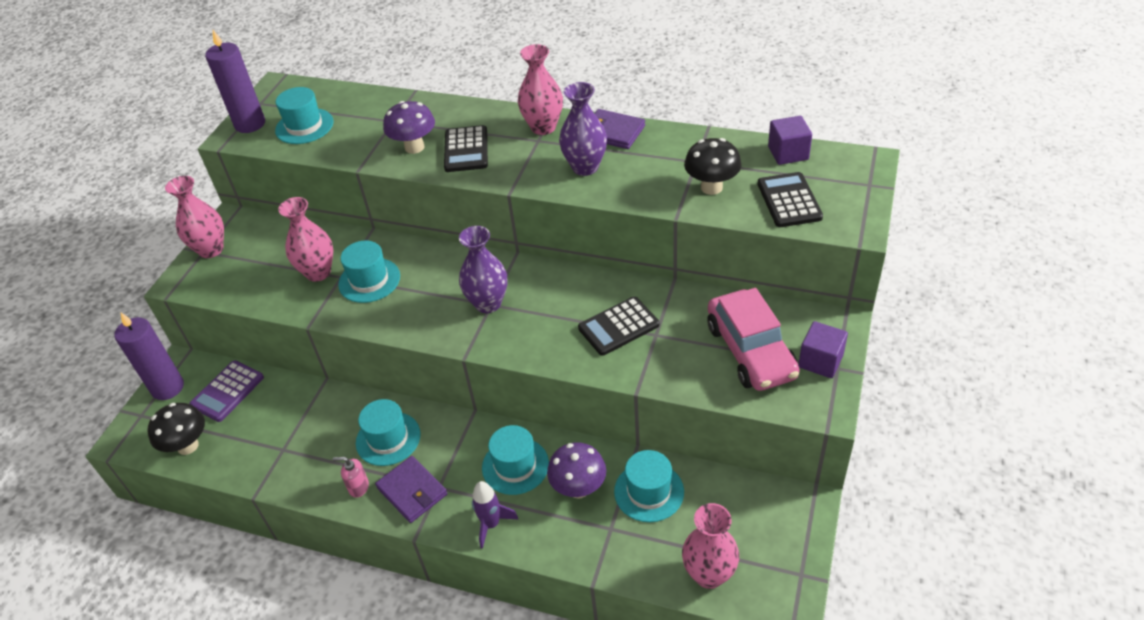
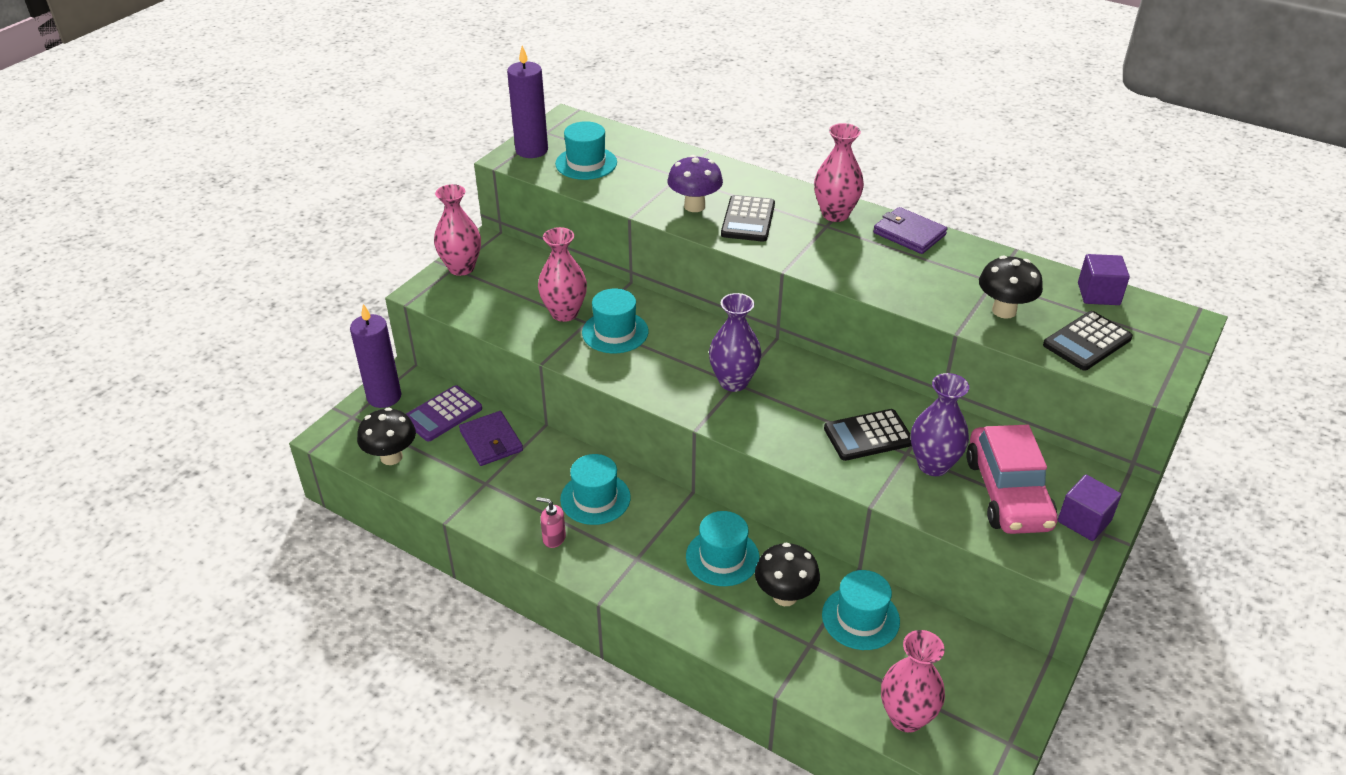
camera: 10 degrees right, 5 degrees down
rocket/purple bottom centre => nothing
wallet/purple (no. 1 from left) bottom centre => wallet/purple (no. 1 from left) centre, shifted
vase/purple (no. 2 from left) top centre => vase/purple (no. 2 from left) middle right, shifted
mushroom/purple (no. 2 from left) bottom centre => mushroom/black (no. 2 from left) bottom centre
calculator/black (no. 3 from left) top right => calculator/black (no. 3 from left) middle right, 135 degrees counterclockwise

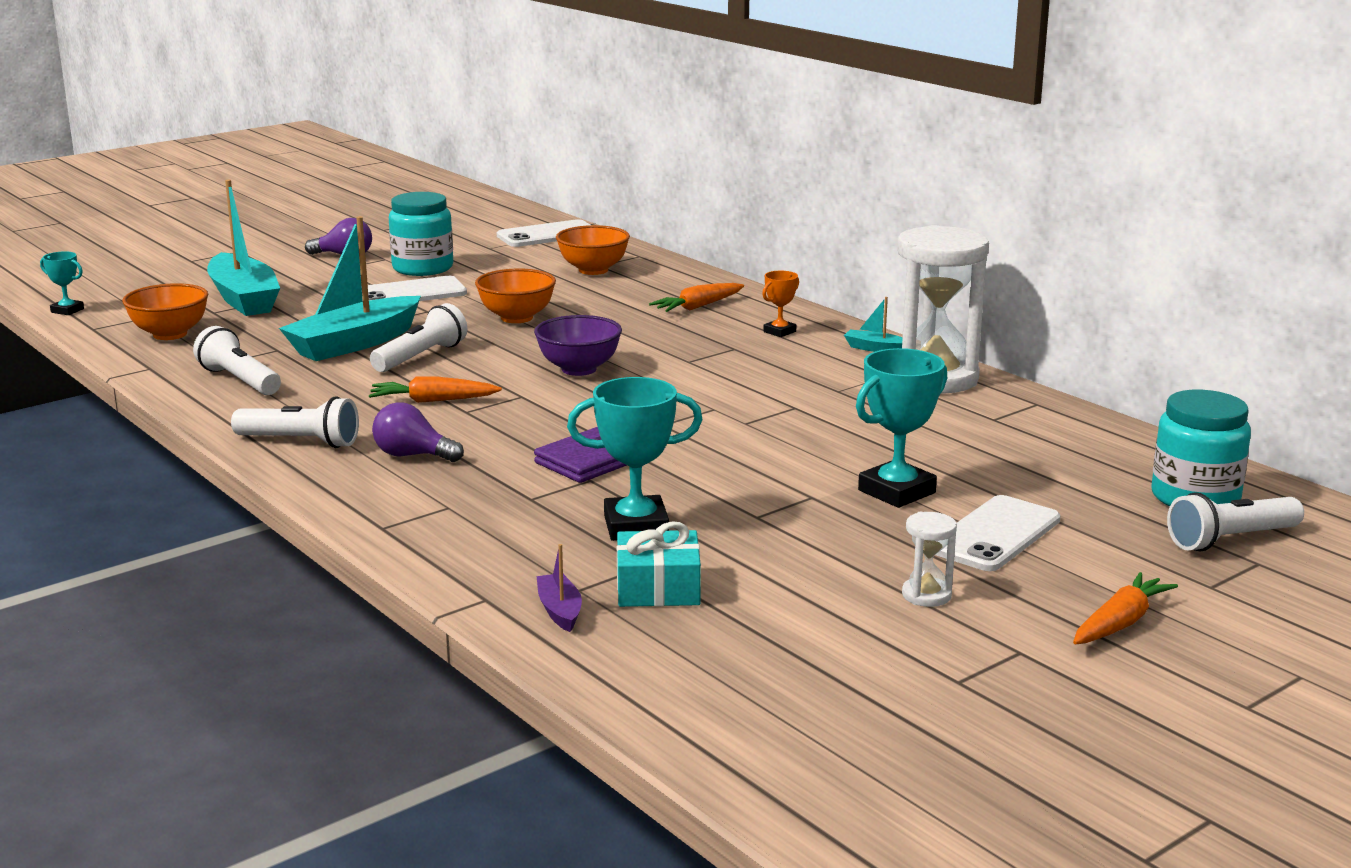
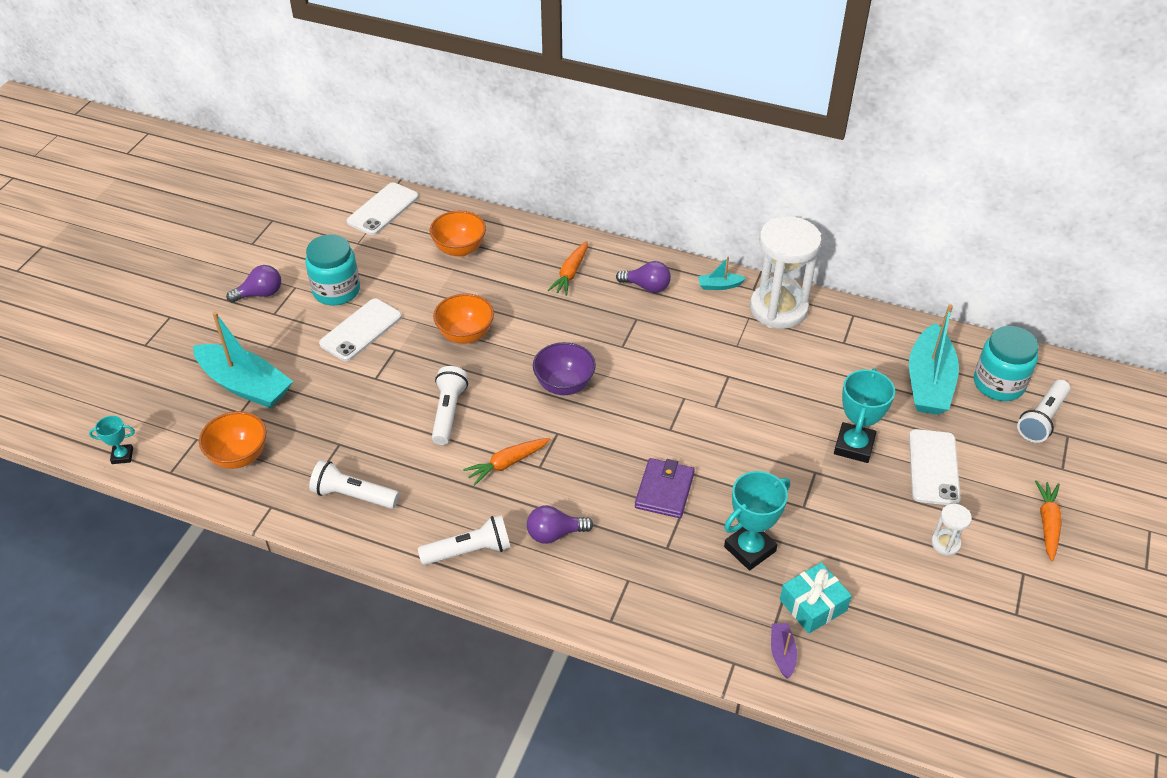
camera: 30 degrees left, 25 degrees up
boat/turquoise (no. 2 from left in the first image) top left => boat/turquoise (no. 3 from left) middle right, shifted
trophy/orange centre => light bulb/purple (no. 3 from left) centre
boat/purple bottom centre => boat/purple bottom right, 45 degrees clockwise

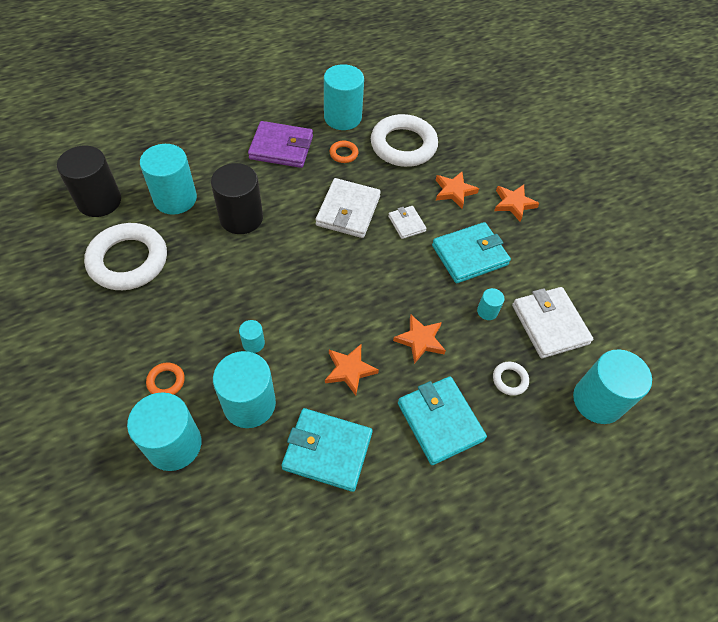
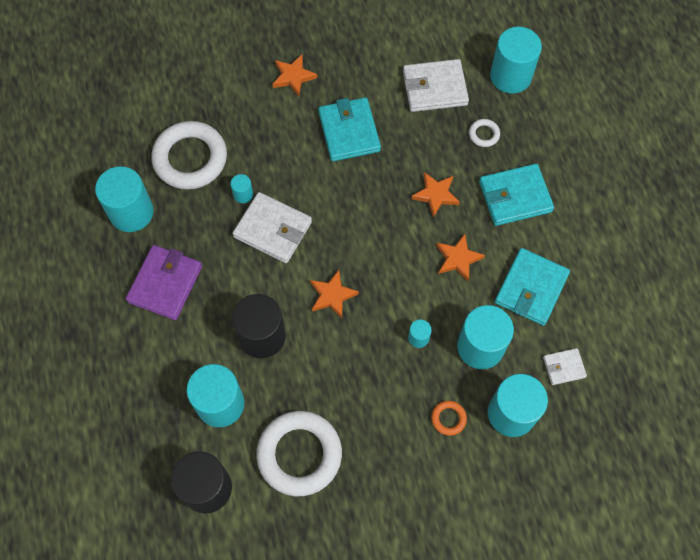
camera: 75 degrees left, 10 degrees up
ring/orange (no. 2 from left) top centre => nothing
wallet/white (no. 2 from left in the first image) centre => wallet/white (no. 3 from left) middle right, shifted
star/orange (no. 3 from left in the first image) top centre => star/orange (no. 2 from left) centre, shifted
cylinder/turquoise (no. 6 from left in the first image) middle right => cylinder/turquoise (no. 3 from left) centre, shifted

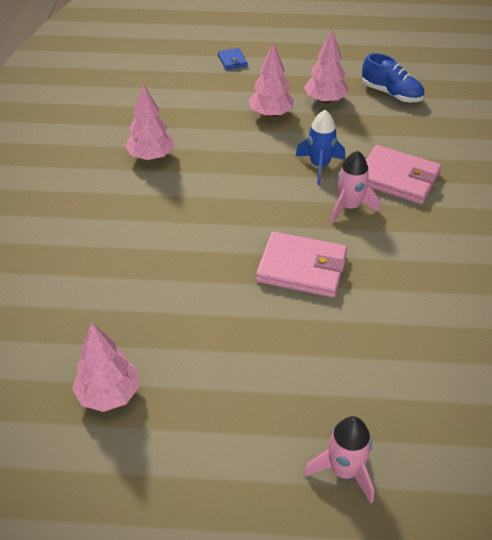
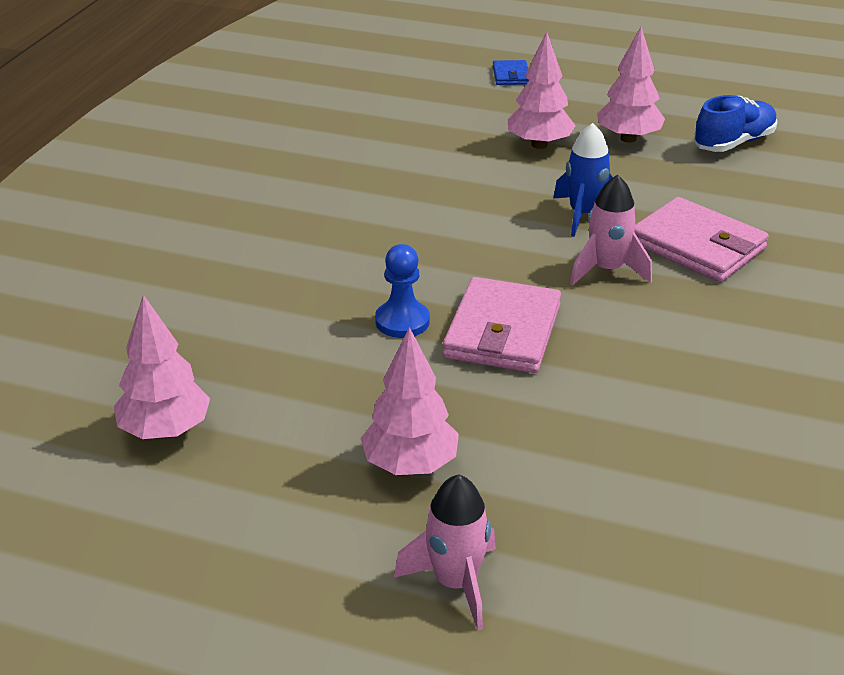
camera: 15 degrees right, 10 degrees down
nothing => pawn/blue centre
tree/pink (no. 2 from left) top left => tree/pink (no. 2 from left) centre, shifted
wallet/pink (no. 1 from left) centre, 75 degrees clockwise
shoe/blue top right, 90 degrees counterclockwise

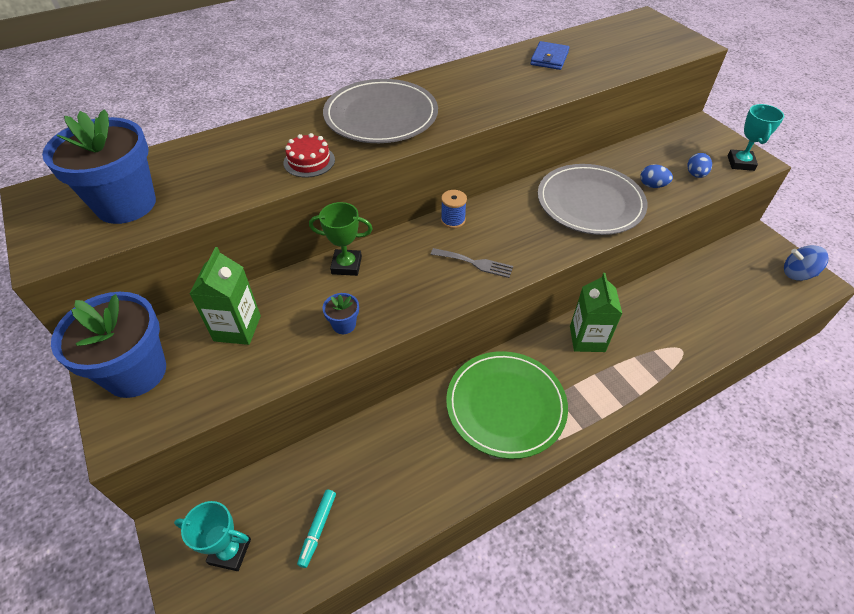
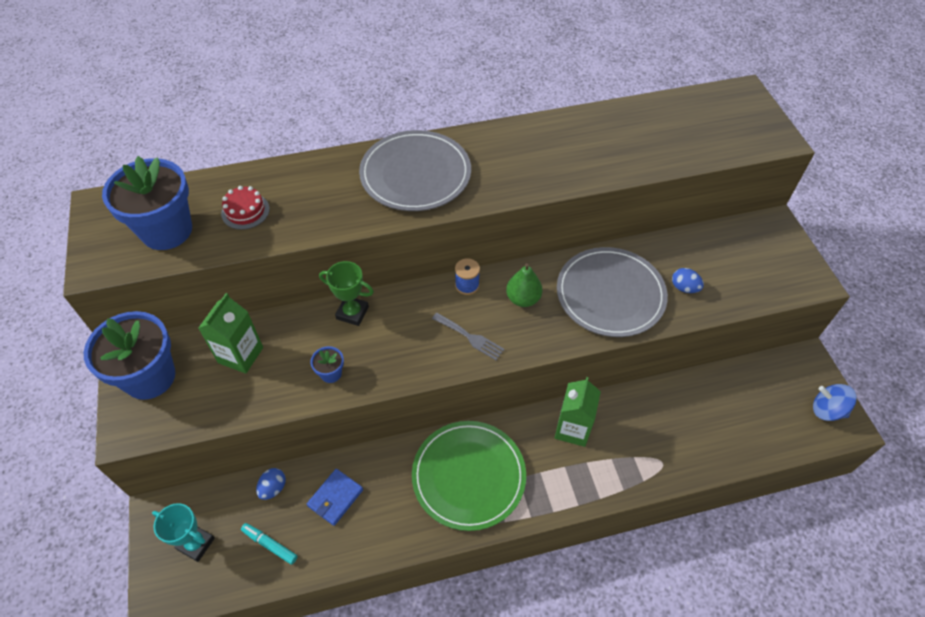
camera: 15 degrees right, 5 degrees up
trophy/turquoise (no. 2 from left) top right => nothing
nothing => pear/green centre
cake/red top centre => cake/red middle left, shifted
wallet/blue top centre => wallet/blue bottom centre, shifted
egg/blue (no. 2 from left in the first image) top right => egg/blue (no. 1 from left) bottom left, shifted
marker/turquoise bottom centre => marker/turquoise bottom left, 90 degrees clockwise

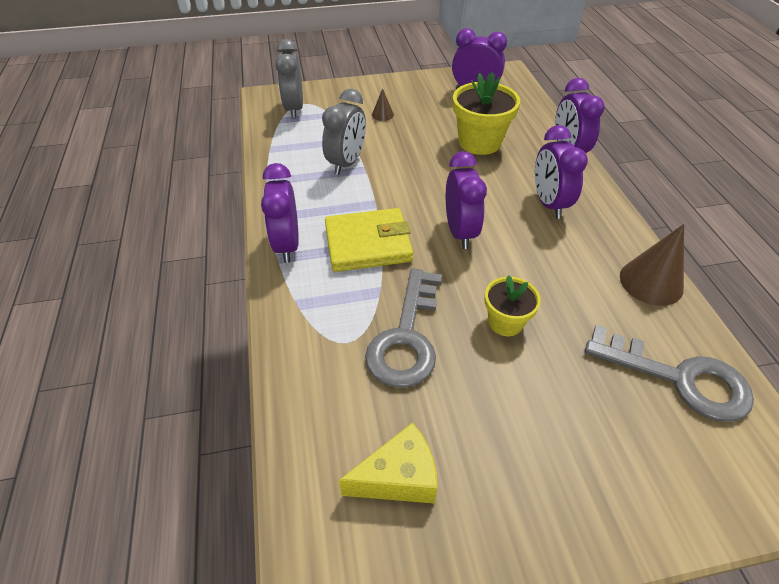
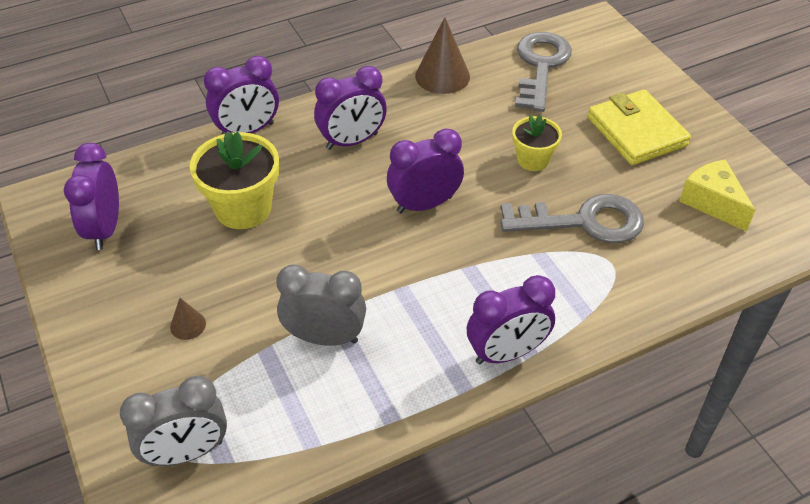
camera: 105 degrees left, 0 degrees up
wallet/yellow centre => wallet/yellow top right, shifted

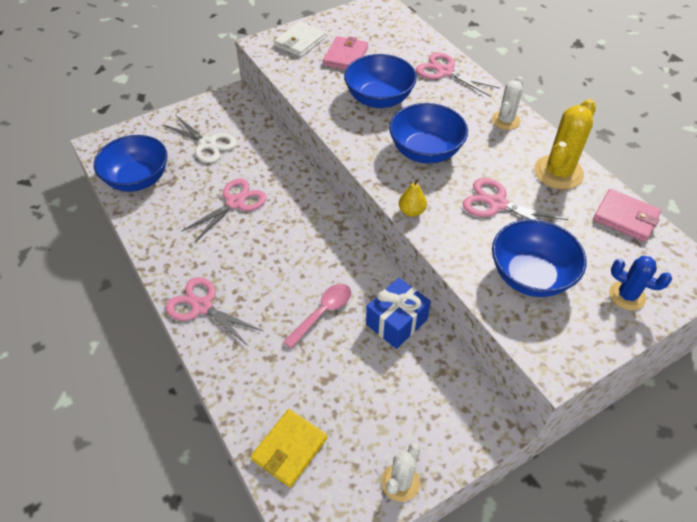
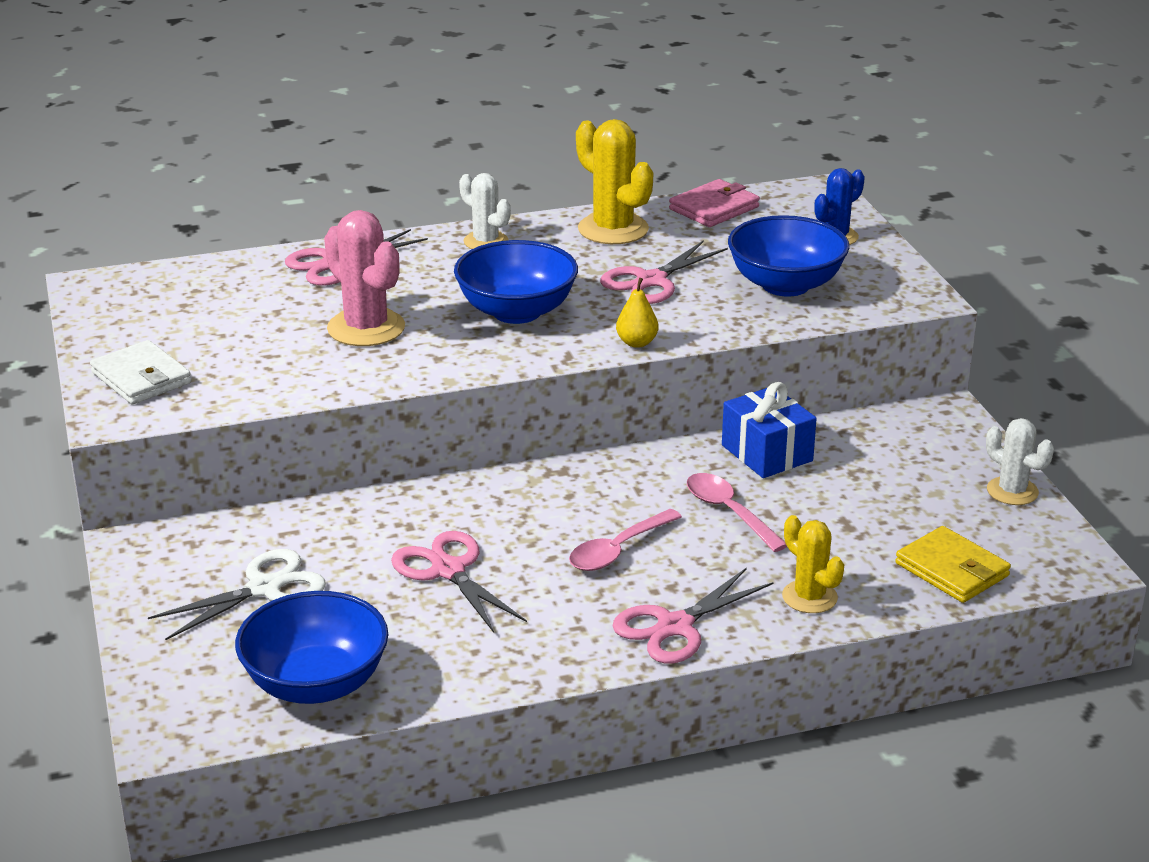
camera: 75 degrees left, 20 degrees down
wallet/pink (no. 1 from left) top centre => nothing
nothing => spoon/pink (no. 1 from left) centre
nothing => cactus/yellow (no. 2 from left) middle right
bowl/blue (no. 2 from left) top centre => cactus/pink top left

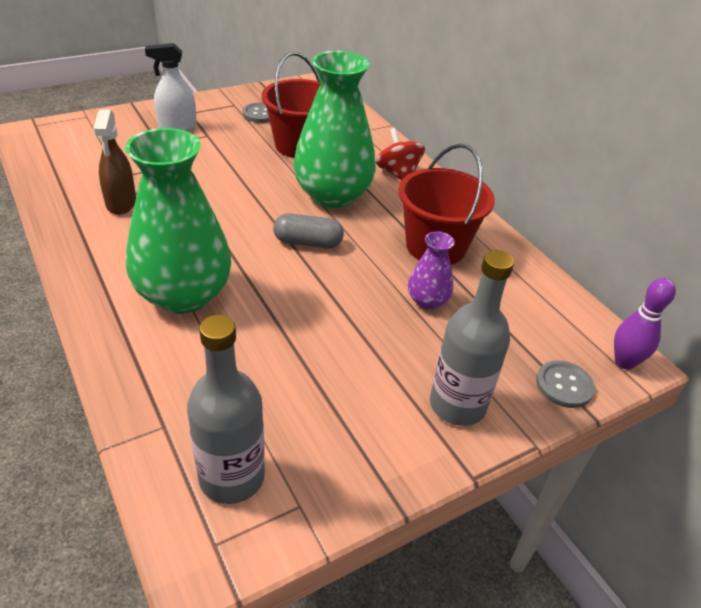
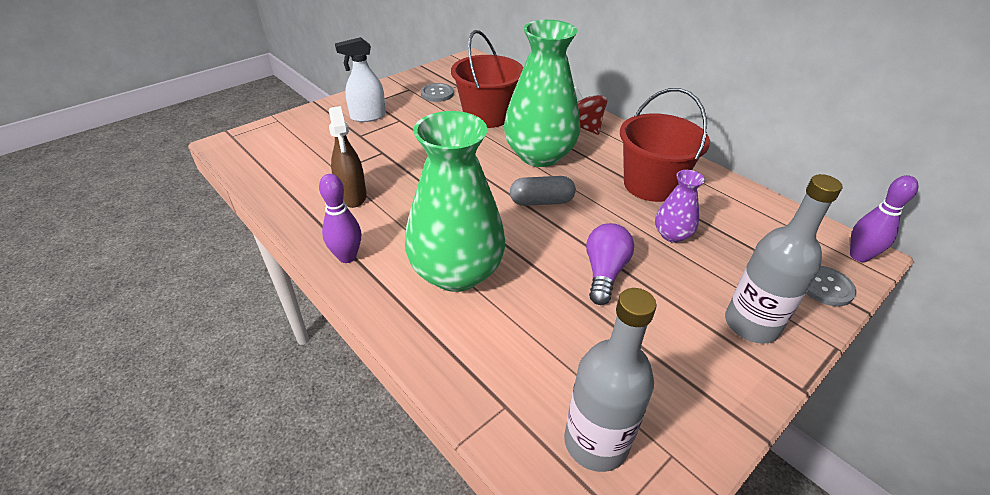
camera: 10 degrees left, 0 degrees up
nothing => bowling pin/purple (no. 1 from left) centre
nothing => light bulb/purple centre

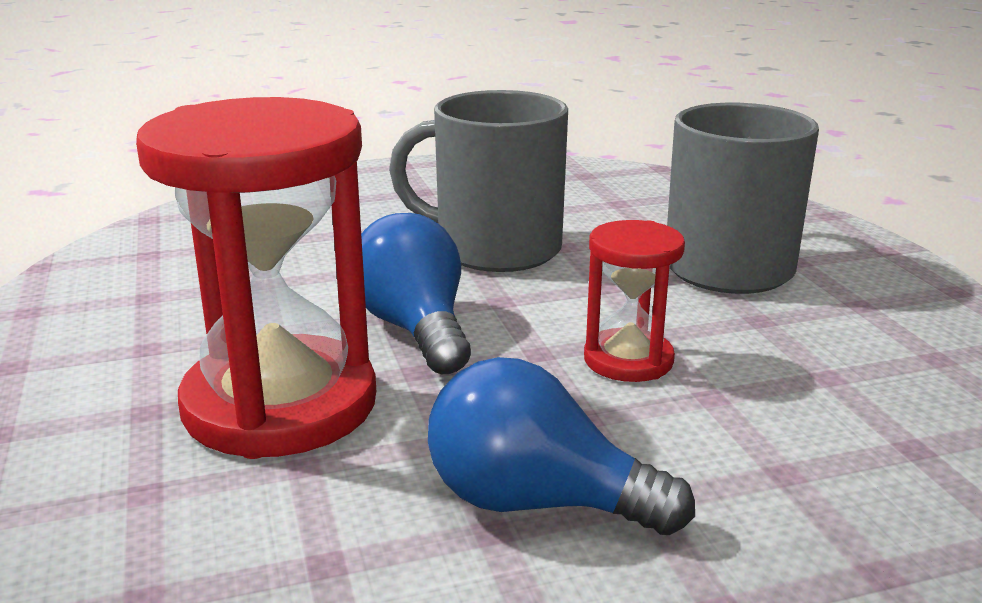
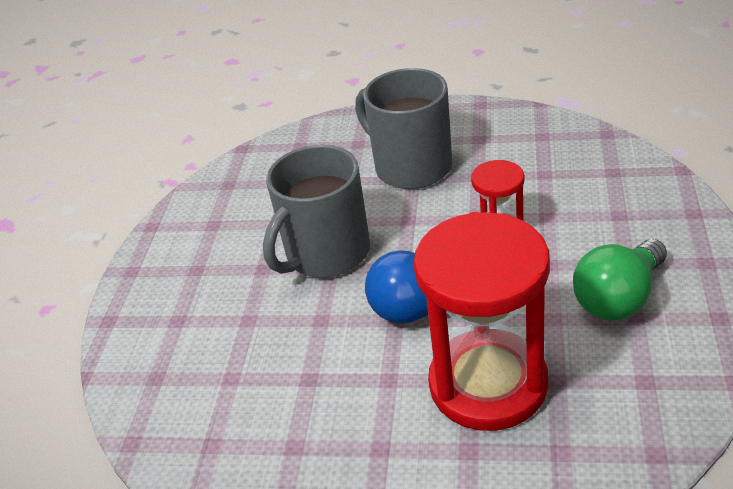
camera: 60 degrees left, 15 degrees up
light bulb/blue (no. 2 from left) bottom centre => light bulb/green middle right

